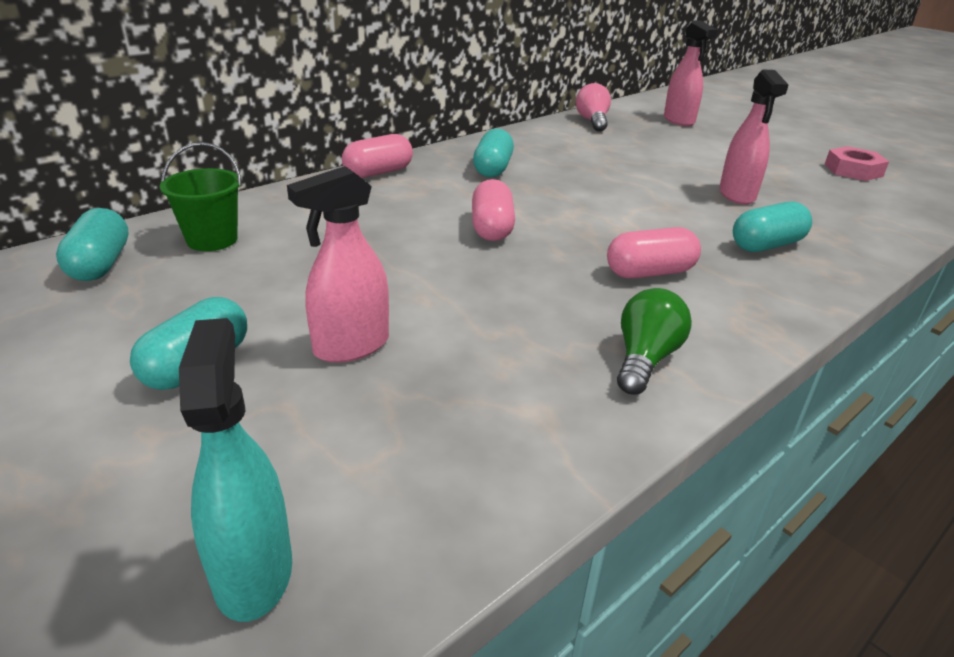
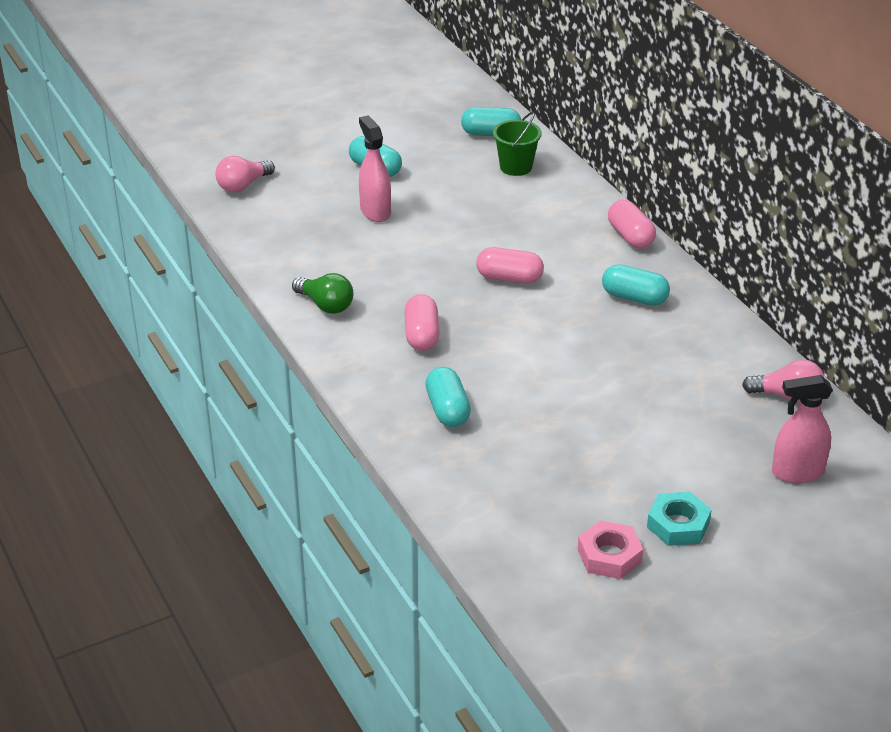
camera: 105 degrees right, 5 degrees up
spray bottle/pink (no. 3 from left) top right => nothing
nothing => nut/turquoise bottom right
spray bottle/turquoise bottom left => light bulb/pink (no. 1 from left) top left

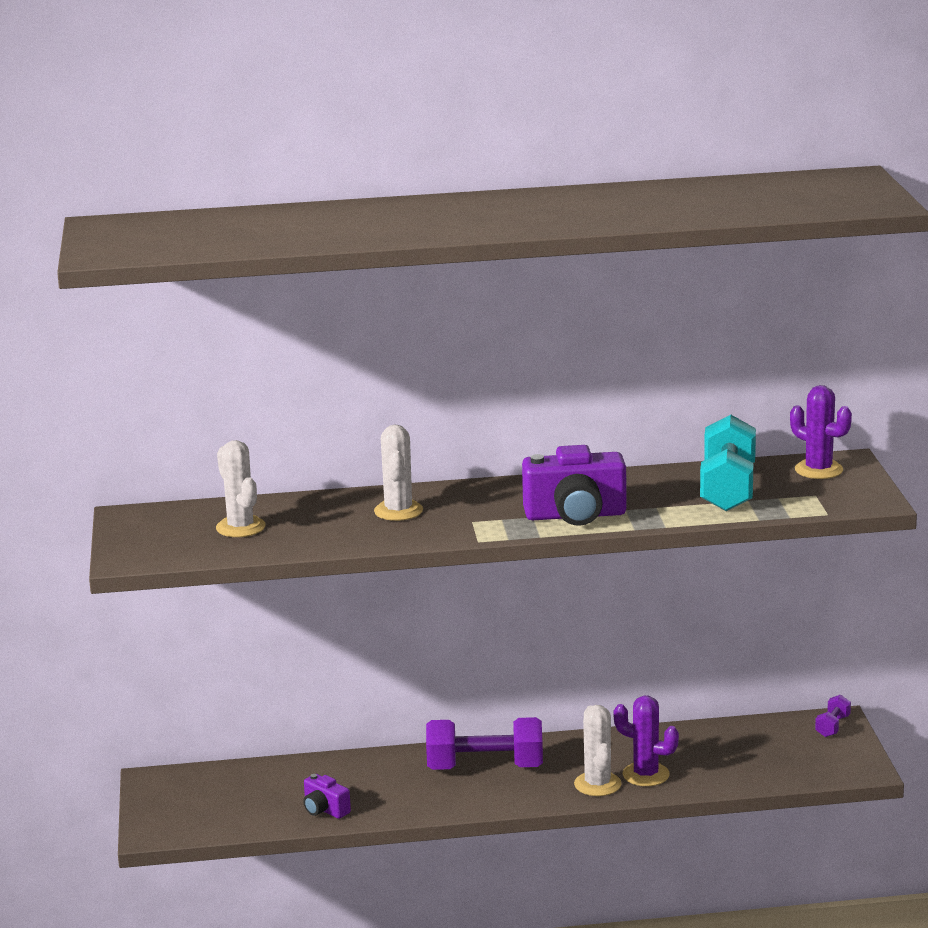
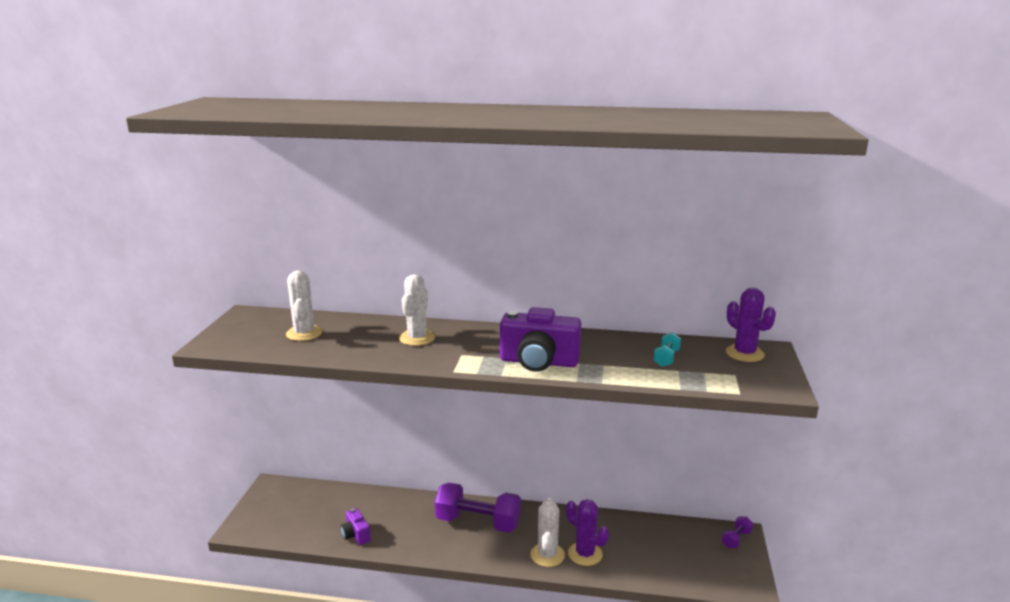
camera: 15 degrees right, 0 degrees up
dumbbell/turquoise middle right => dumbbell/turquoise centre, x0.45

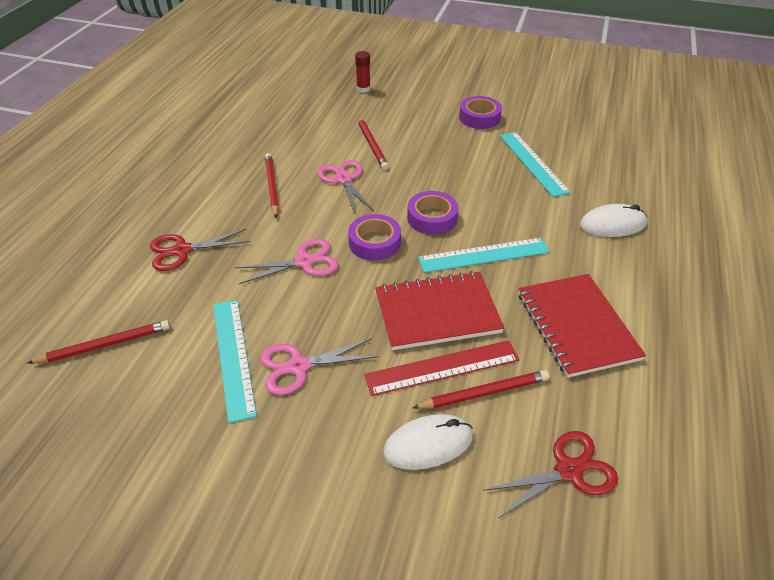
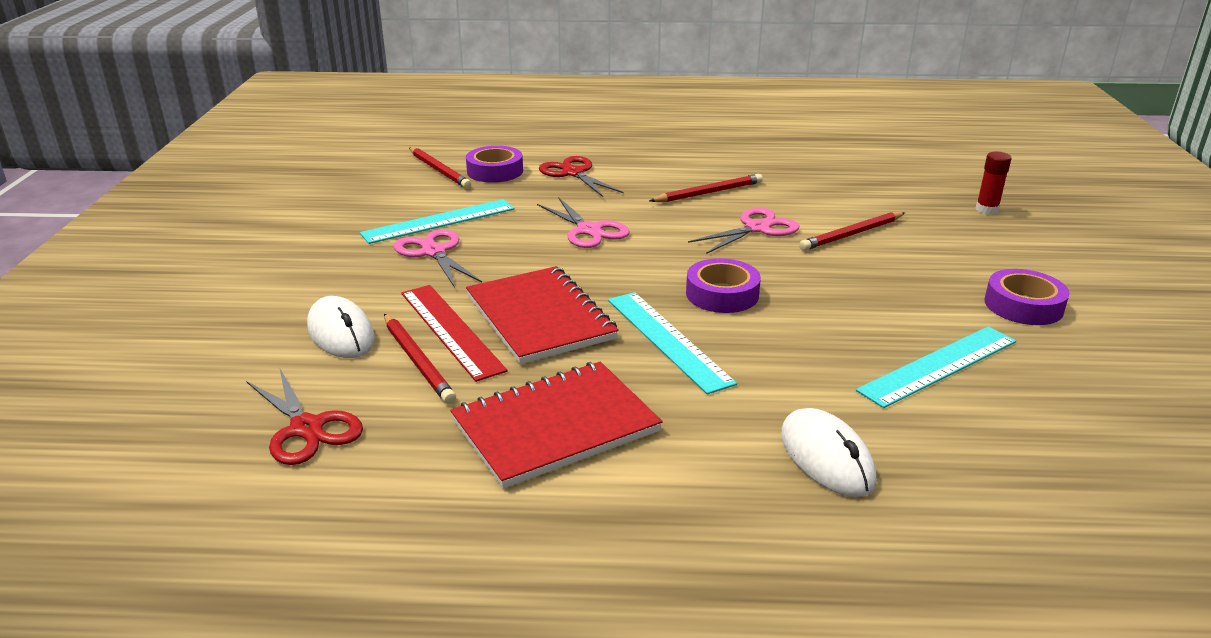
camera: 75 degrees right, 15 degrees down
tape/purple (no. 1 from left) centre => tape/purple (no. 1 from left) top centre, shifted

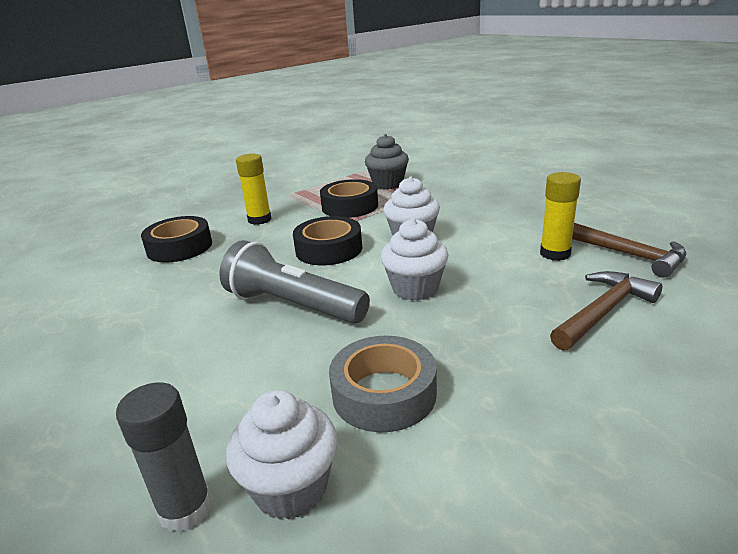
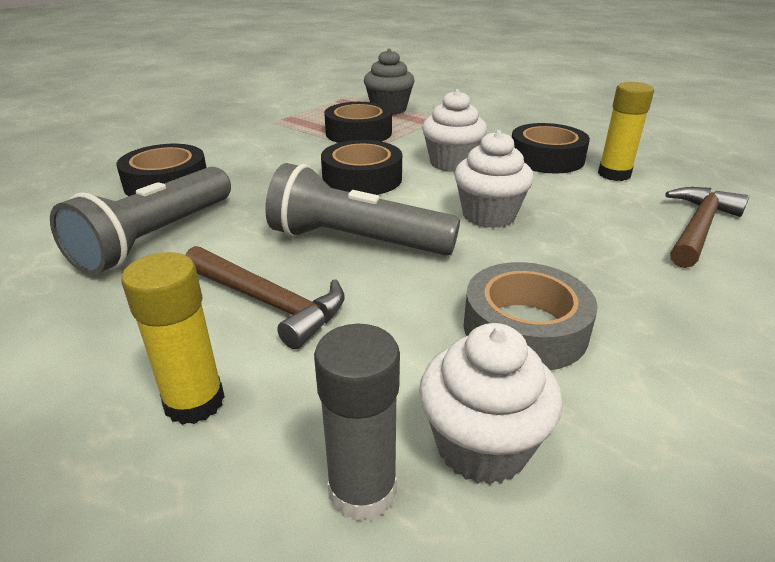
camera: 15 degrees left, 5 degrees up
nothing => flashlight/grey (no. 1 from left) middle left
nothing => tape/black (no. 4 from left) top right
glue stick/yellow (no. 1 from left) centre => glue stick/yellow (no. 1 from left) middle left, shifted
hammer/brown (no. 2 from left in the first image) middle right => hammer/brown (no. 1 from left) centre, shifted

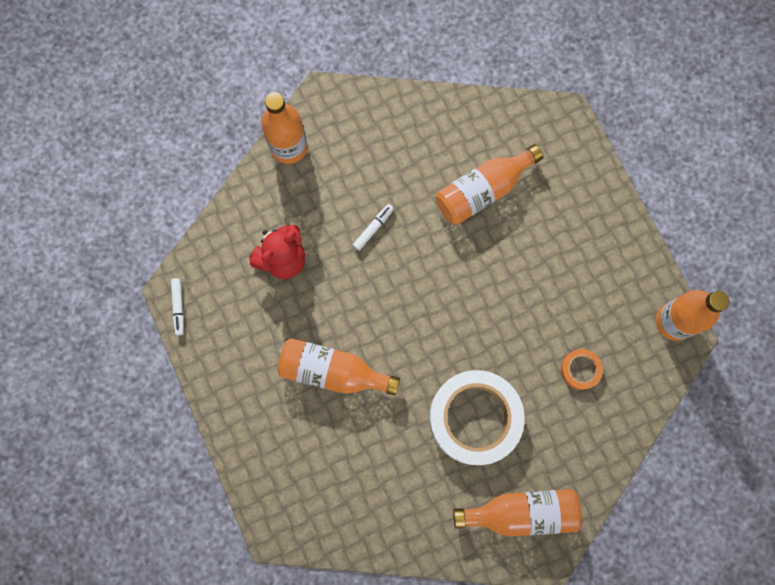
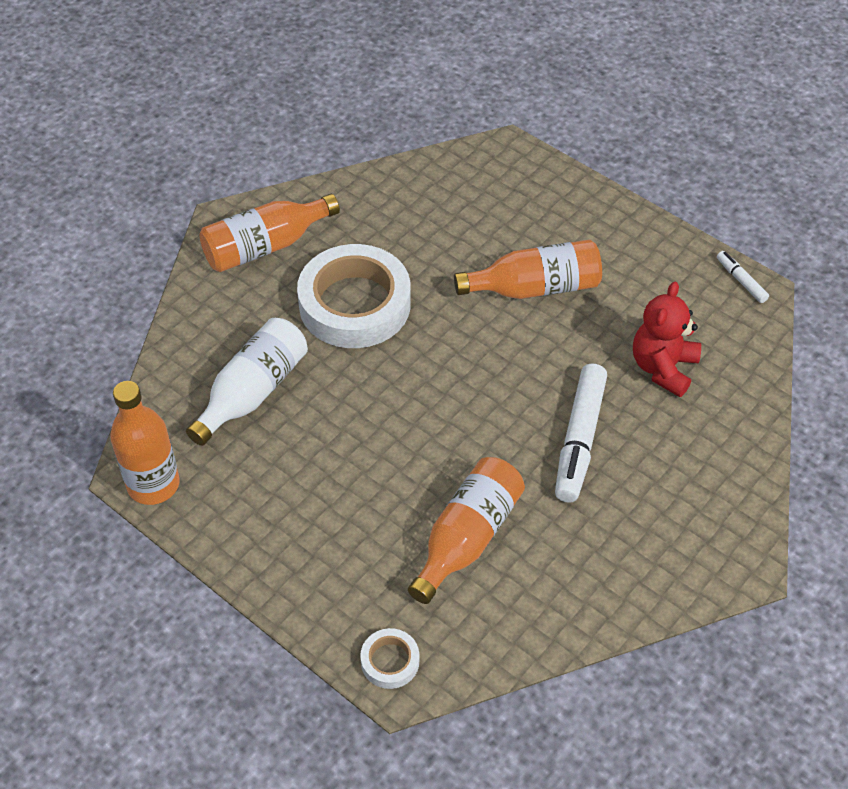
camera: 155 degrees right, 25 degrees down
bottle/orange (no. 1 from left) top centre => nothing
nothing => tape/white (no. 2 from left) bottom centre
tape/orange middle right => bottle/white middle left
marker/white (no. 2 from left in the first image) centre => marker/white (no. 1 from left) middle right, x2.07

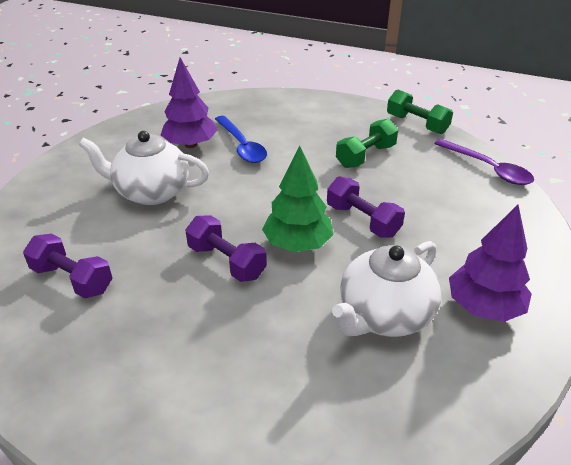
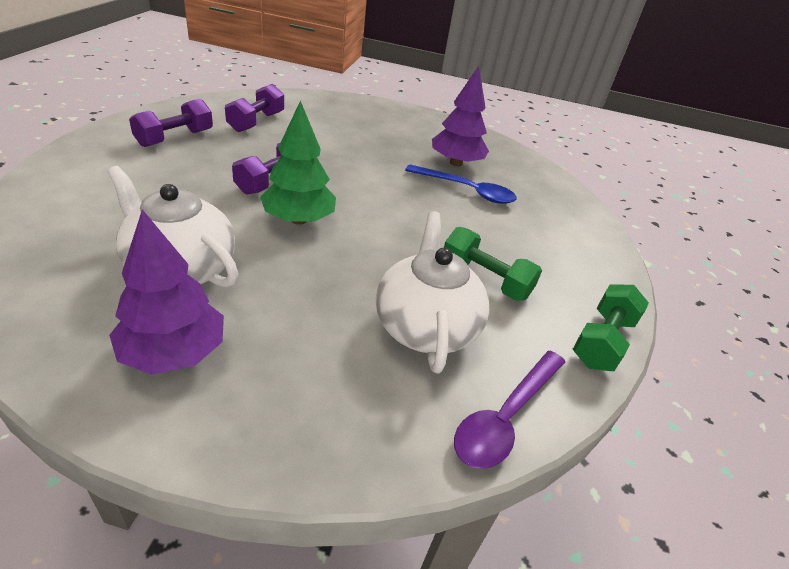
camera: 75 degrees right, 0 degrees up
teapot/white (no. 1 from left in the first image) middle left => teapot/white (no. 2 from left) centre, shifted
dumbbell/purple (no. 3 from left in the first image) centre => dumbbell/purple (no. 1 from left) top left, shifted
spoon/blue top centre, 120 degrees counterclockwise

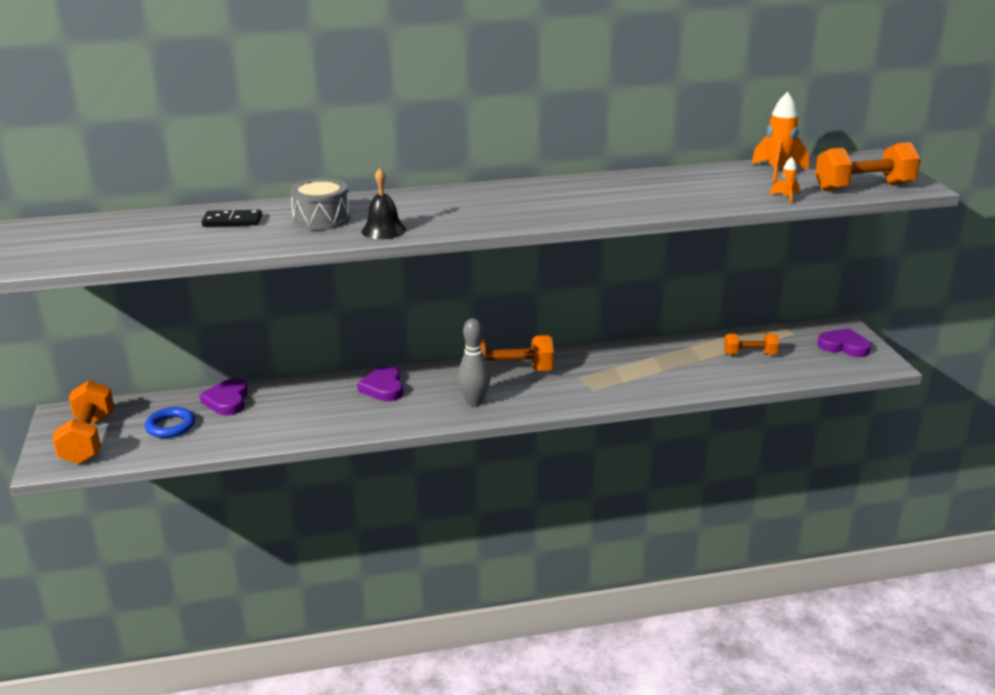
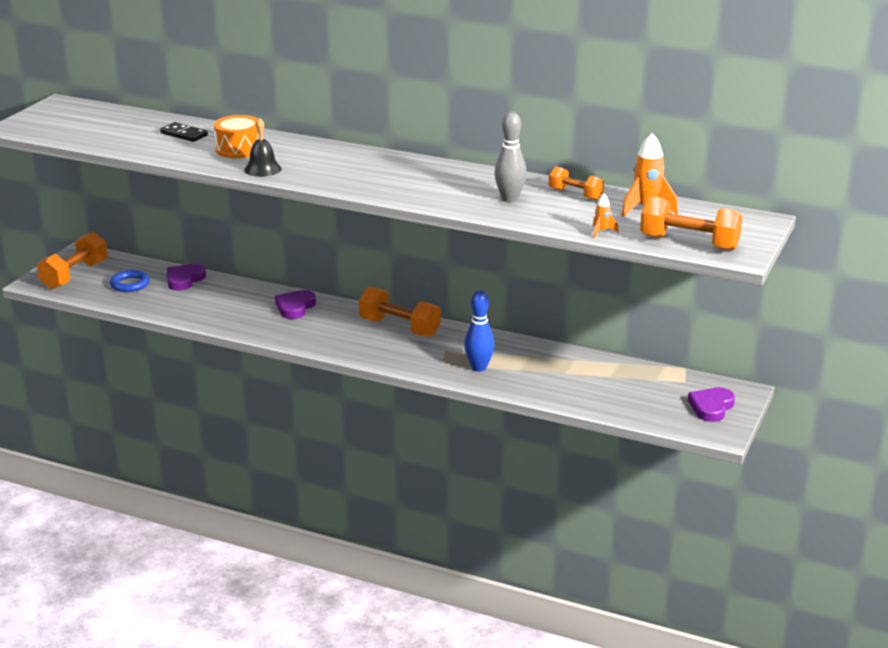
camera: 35 degrees right, 0 degrees up
nothing => bowling pin/blue centre
bowling pin/grey centre => bowling pin/grey top centre, shifted
dumbbell/orange (no. 3 from left) middle right => dumbbell/orange (no. 3 from left) top centre, shifted
drum/grey top left => drum/orange top left
heart/purple (no. 3 from left) middle right, 120 degrees counterclockwise

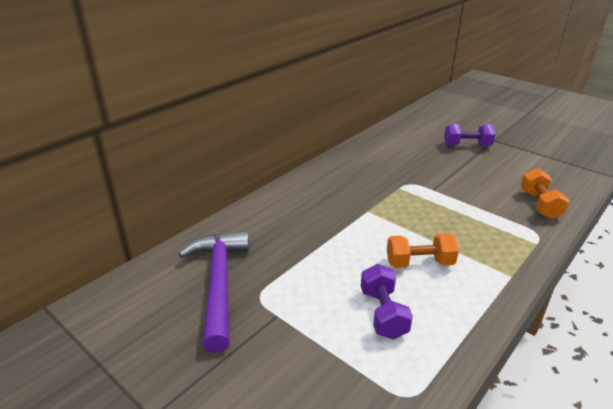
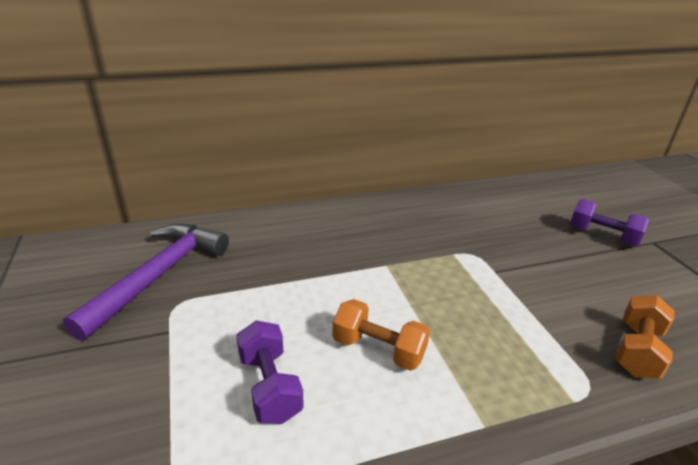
camera: 30 degrees right, 0 degrees up
dumbbell/purple (no. 1 from left) bottom centre, 45 degrees counterclockwise

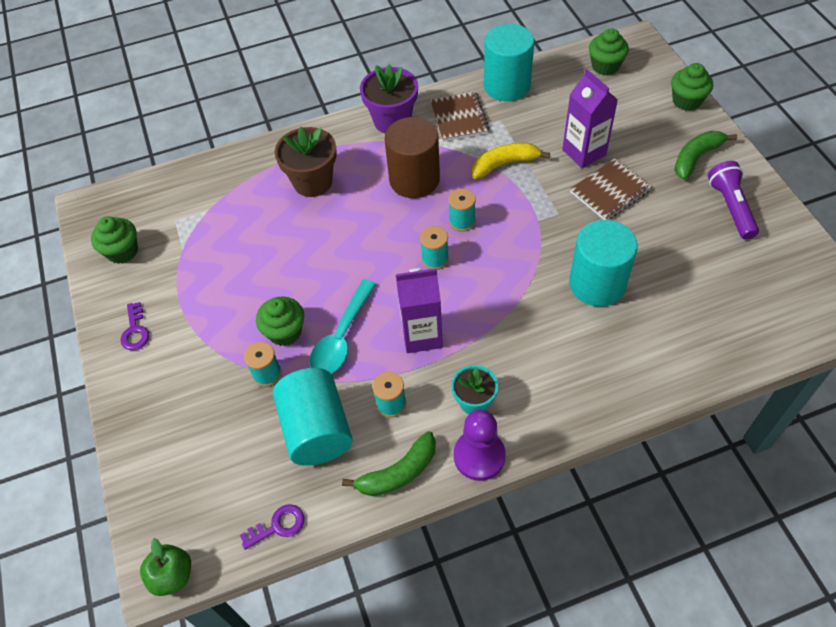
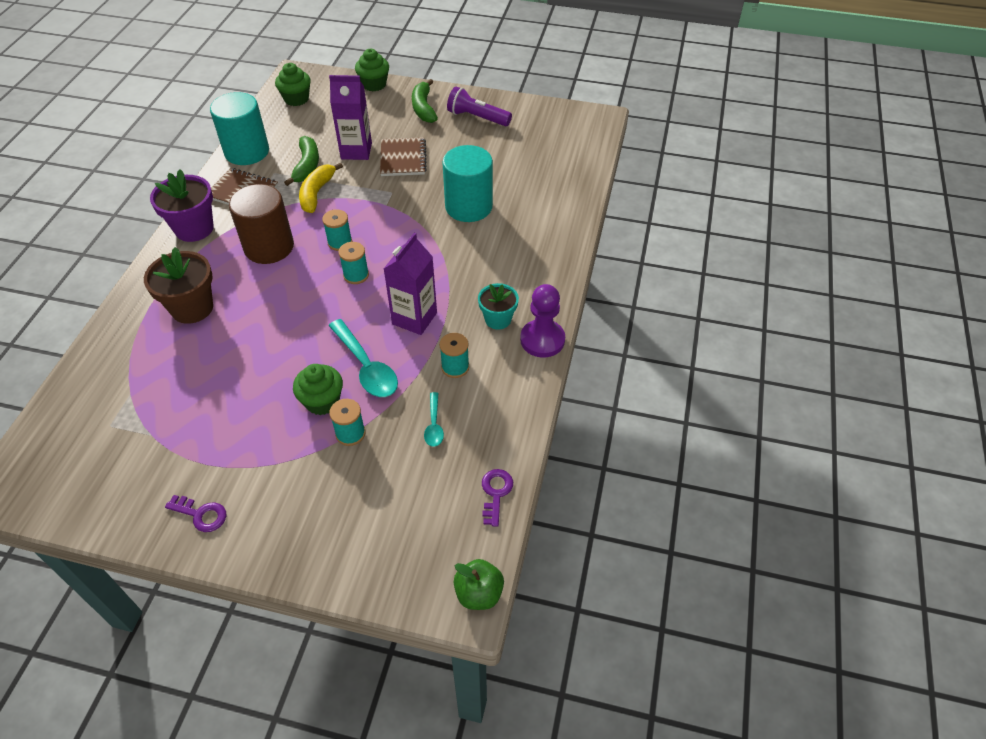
camera: 60 degrees left, 5 degrees down
cupcake/green (no. 1 from left) middle left => nothing
banana/green (no. 1 from left) bottom centre => banana/green (no. 1 from left) top left, shifted
cylinder/turquoise (no. 1 from left) centre => spoon/turquoise (no. 2 from left) centre

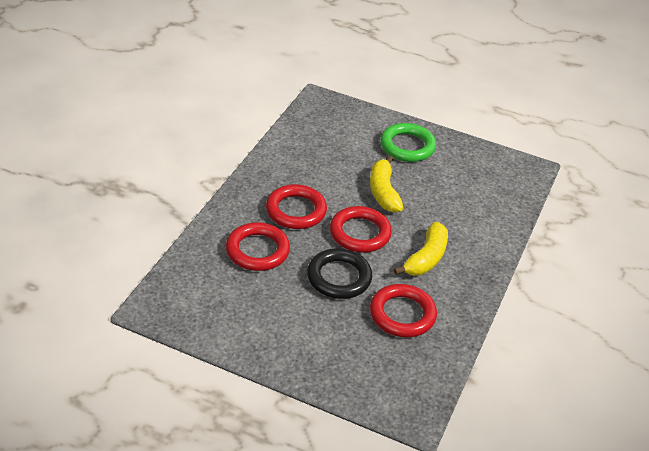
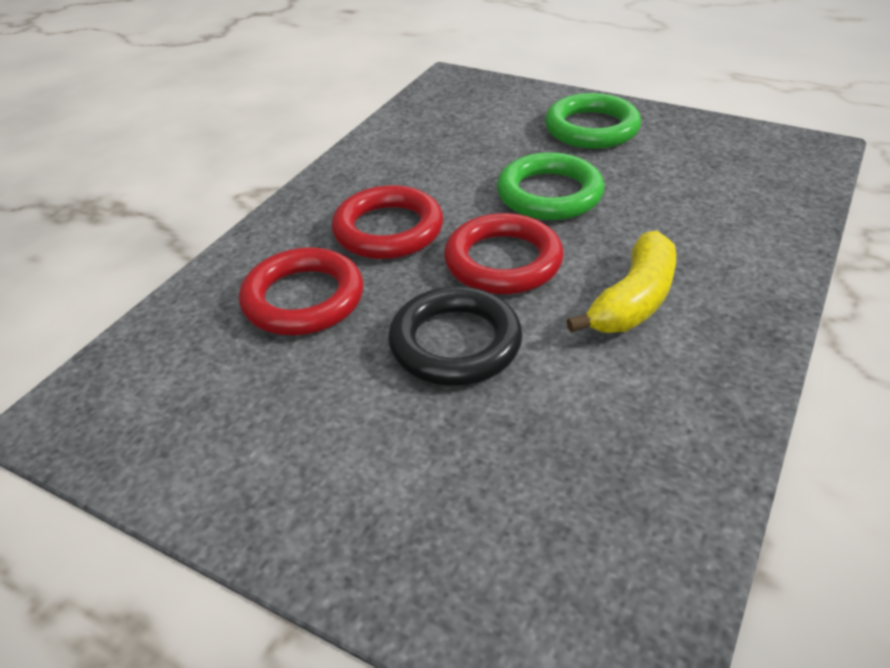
camera: 10 degrees right, 0 degrees up
ring/red (no. 4 from left) bottom centre => nothing
banana/yellow (no. 1 from left) centre => ring/green (no. 1 from left) top centre

